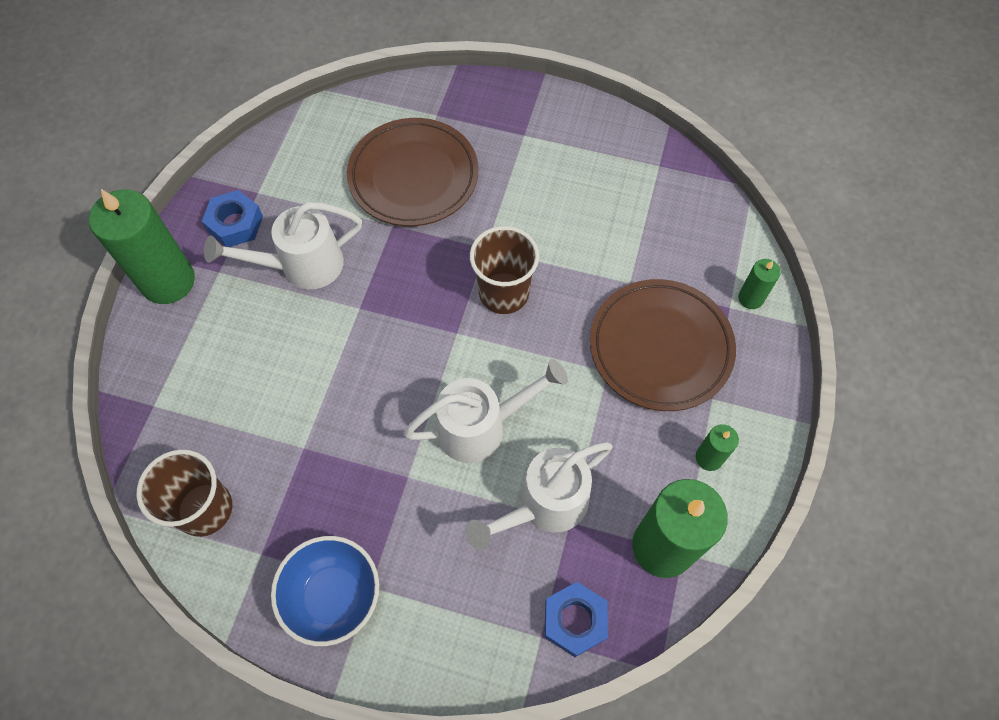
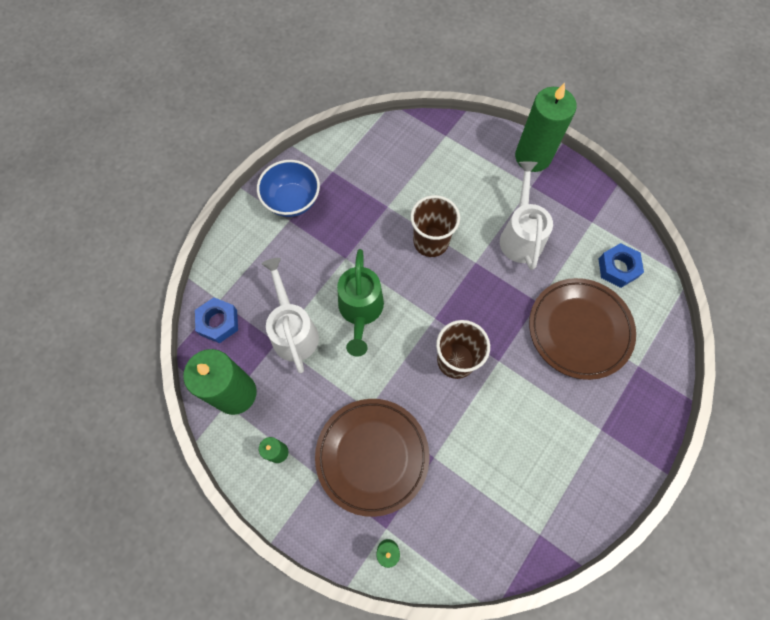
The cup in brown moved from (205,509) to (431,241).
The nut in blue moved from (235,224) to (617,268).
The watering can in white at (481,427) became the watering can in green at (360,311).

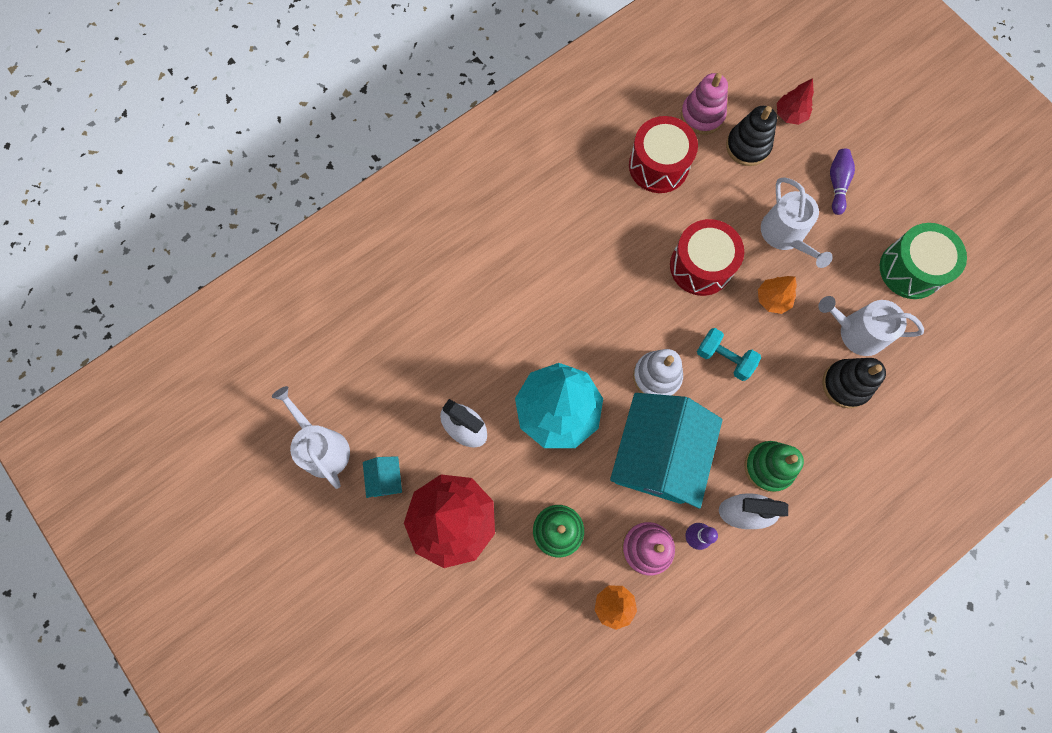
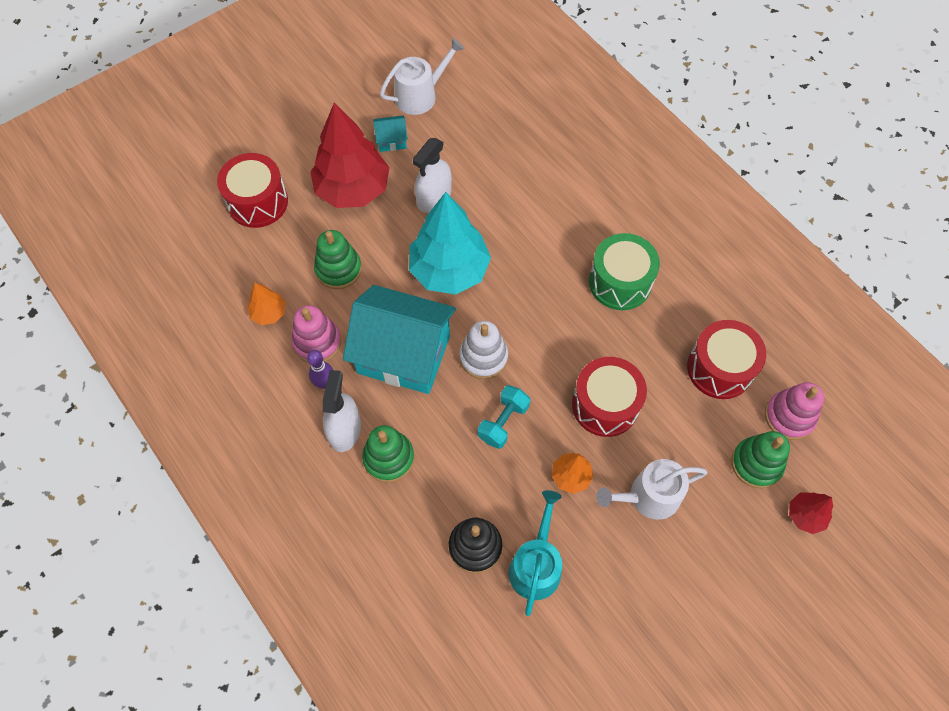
The bowling pin in purple at (837,184) disappeared.
The drum in red at (258,202) appeared.
The drum in green moved from (910,269) to (620,282).
The stacking toy in black at (747,146) became the stacking toy in green at (756,463).
The watering can in white at (856,332) became the watering can in turquoise at (536,565).

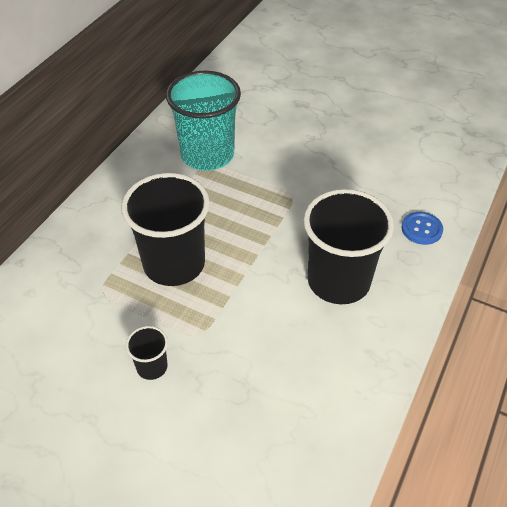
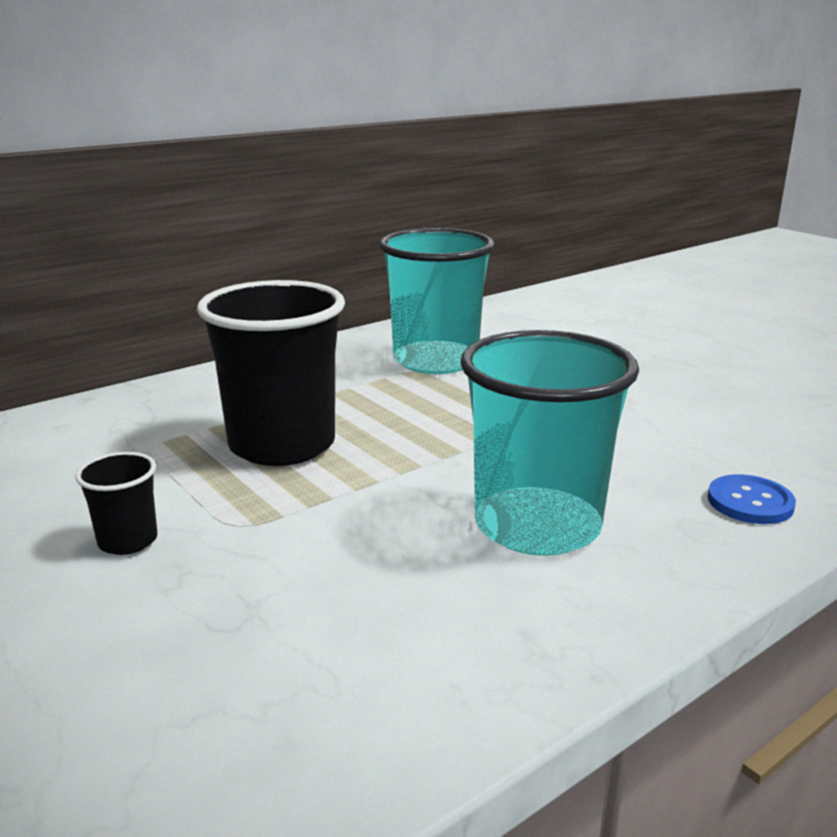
The cup in black at (338,281) became the cup in turquoise at (537,526).

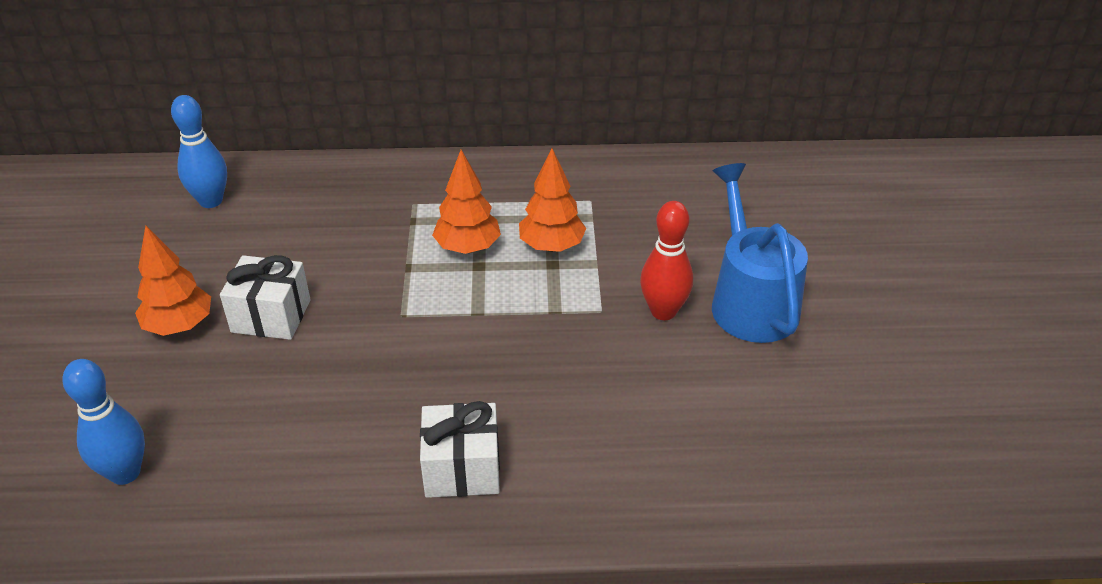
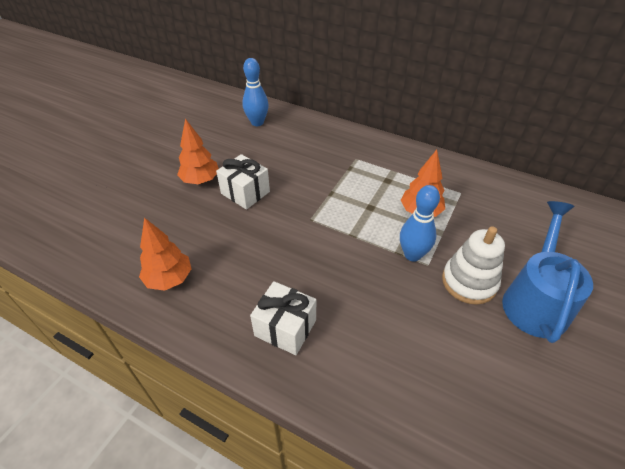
The bowling pin in blue moved from (125,473) to (412,255).
The tree in orange moved from (468,248) to (169,279).
The bowling pin in red at (663,311) was replaced by the stacking toy in white at (469,282).

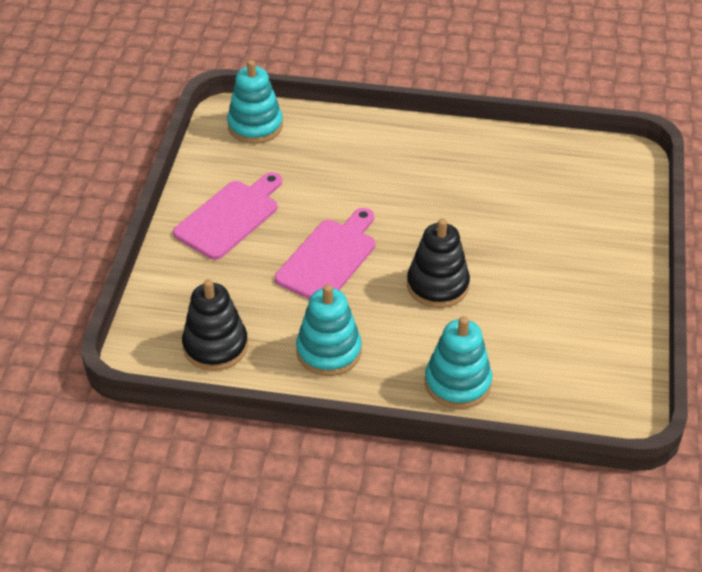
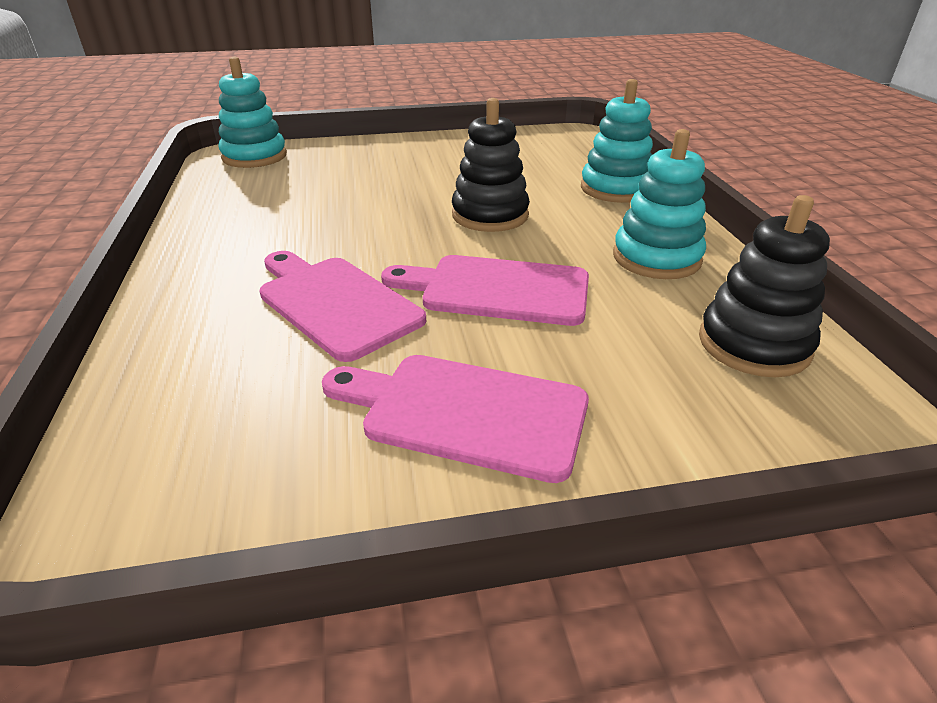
The cutting board in pink at (335,303) appeared.
The stacking toy in turquoise moved from (255,126) to (254,157).

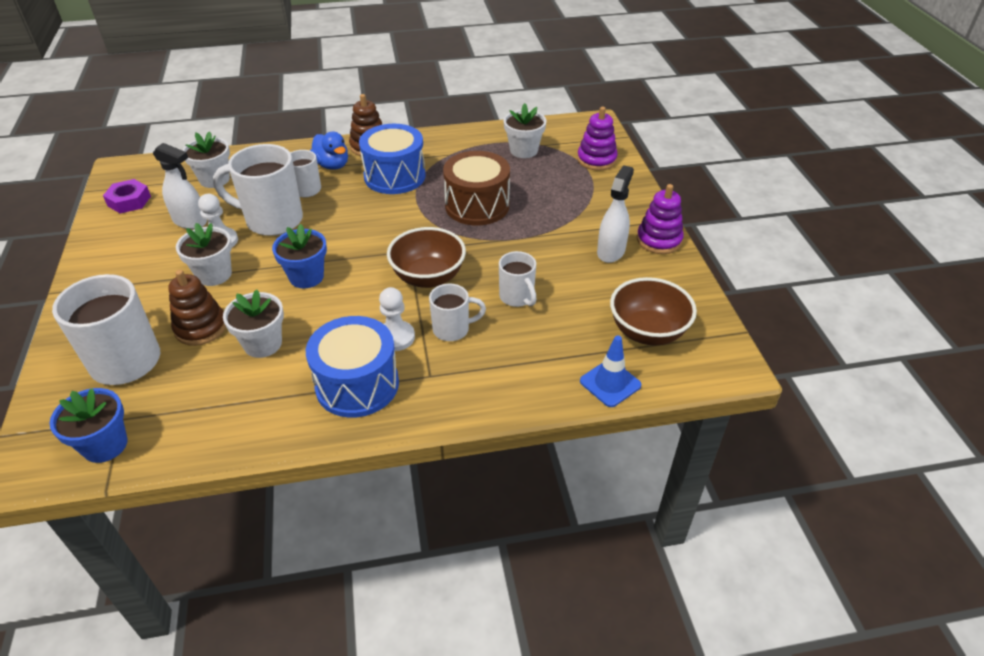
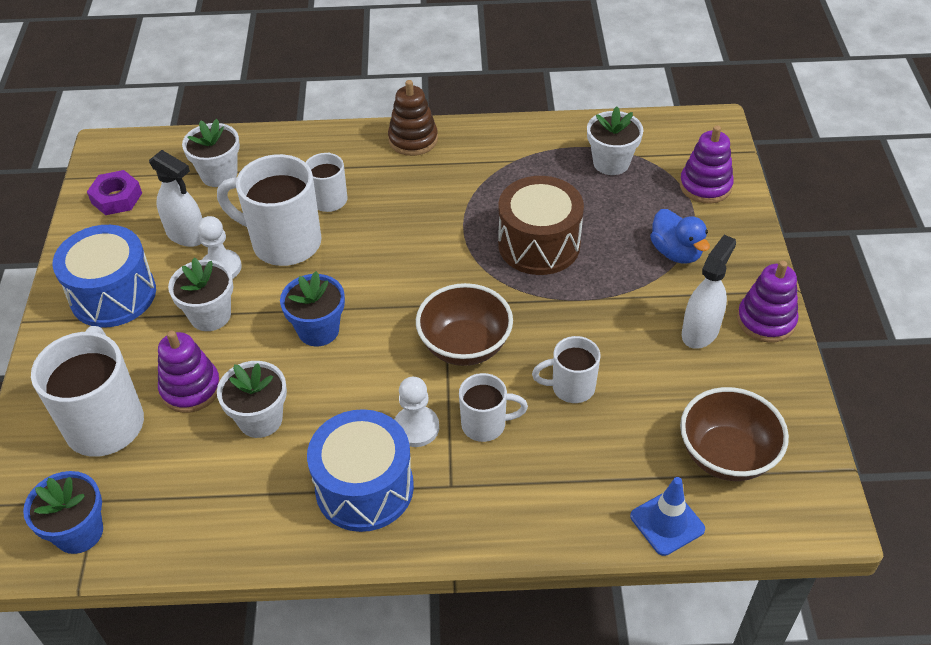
The duck in blue moved from (332,165) to (676,252).
The drum in blue moved from (395,176) to (113,295).
The stacking toy in brown at (201,327) became the stacking toy in purple at (191,388).
The mug in white at (517,297) turned 105 degrees clockwise.

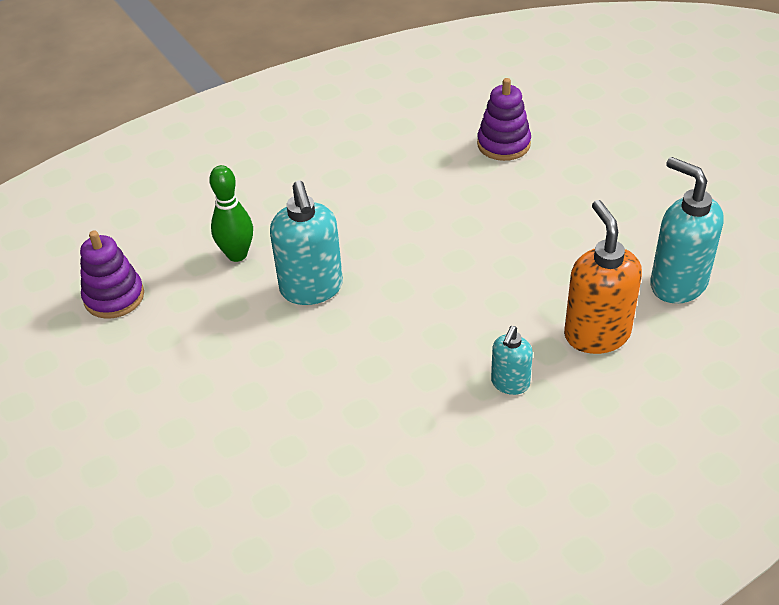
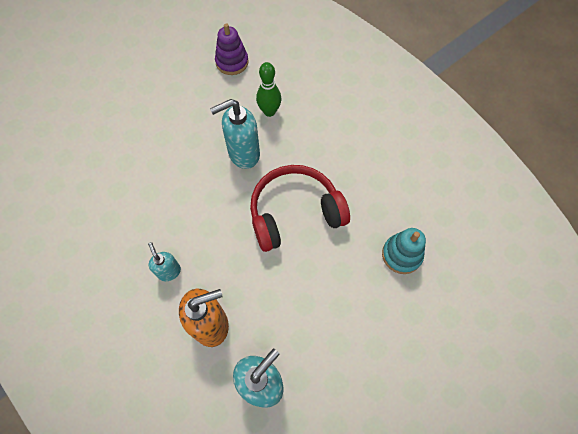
The headphones in red at (294,213) appeared.
The stacking toy in purple at (503,144) became the stacking toy in turquoise at (401,255).
The soap dispenser in turquoise at (510,383) turned 45 degrees clockwise.

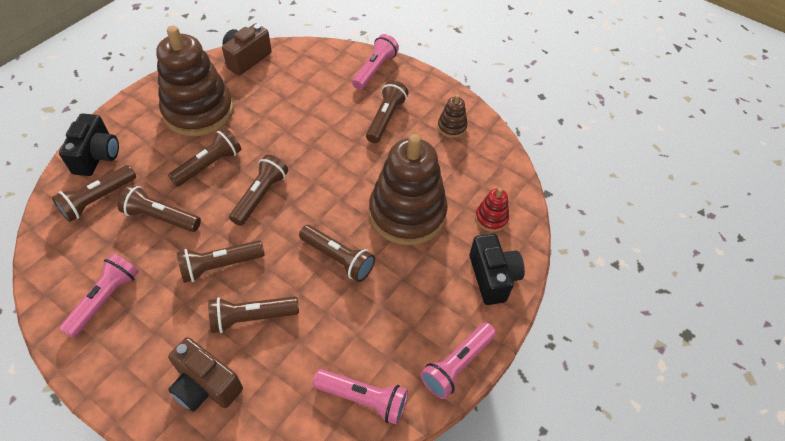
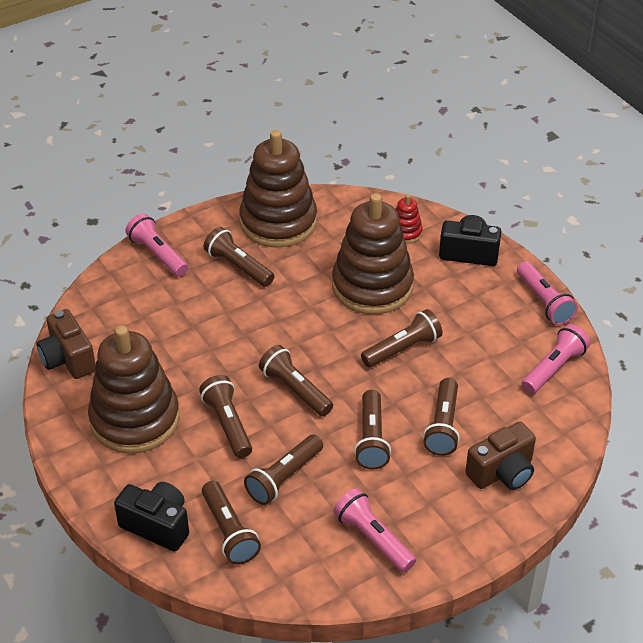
The stacking toy in brown at (452,127) changed to 2.34 times the size.

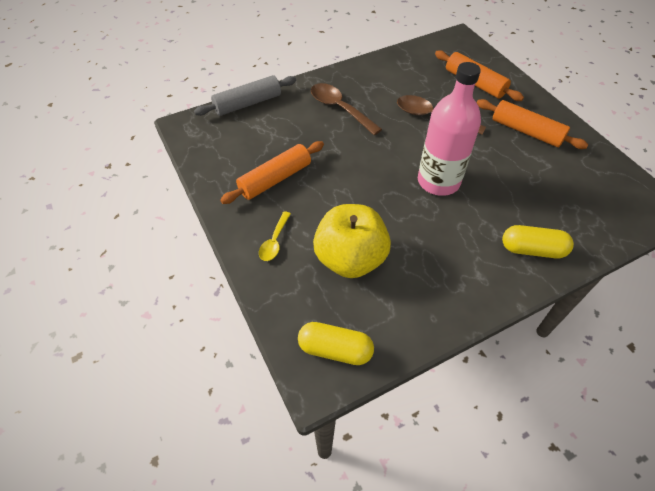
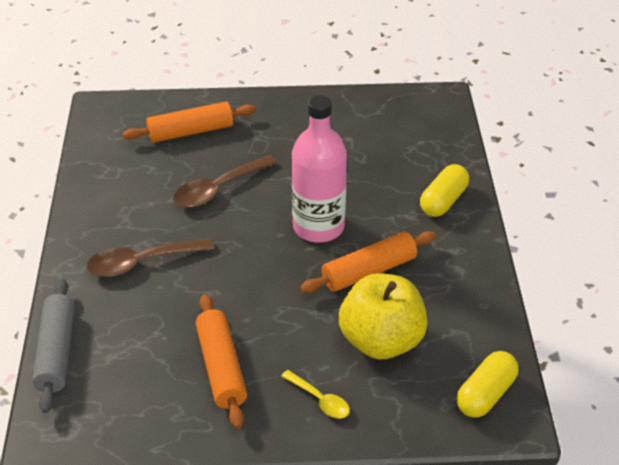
The rolling pin in orange moved from (526,131) to (369,271).

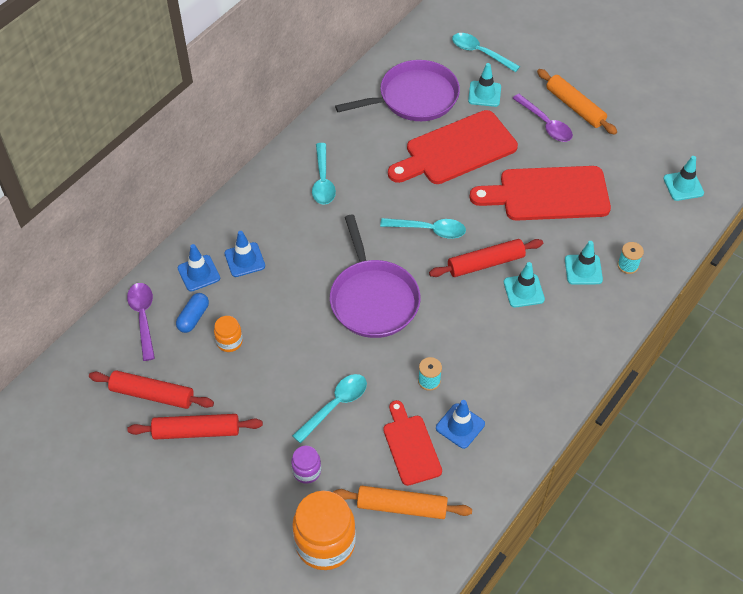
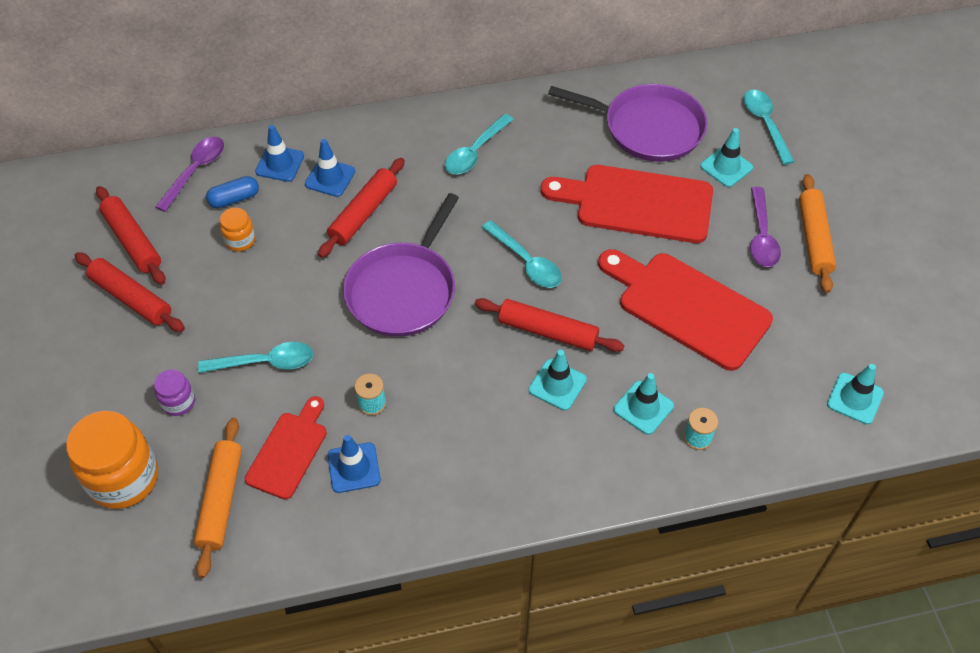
The rolling pin in red at (364,213) appeared.
The rolling pin in orange at (401,507) turned 45 degrees clockwise.

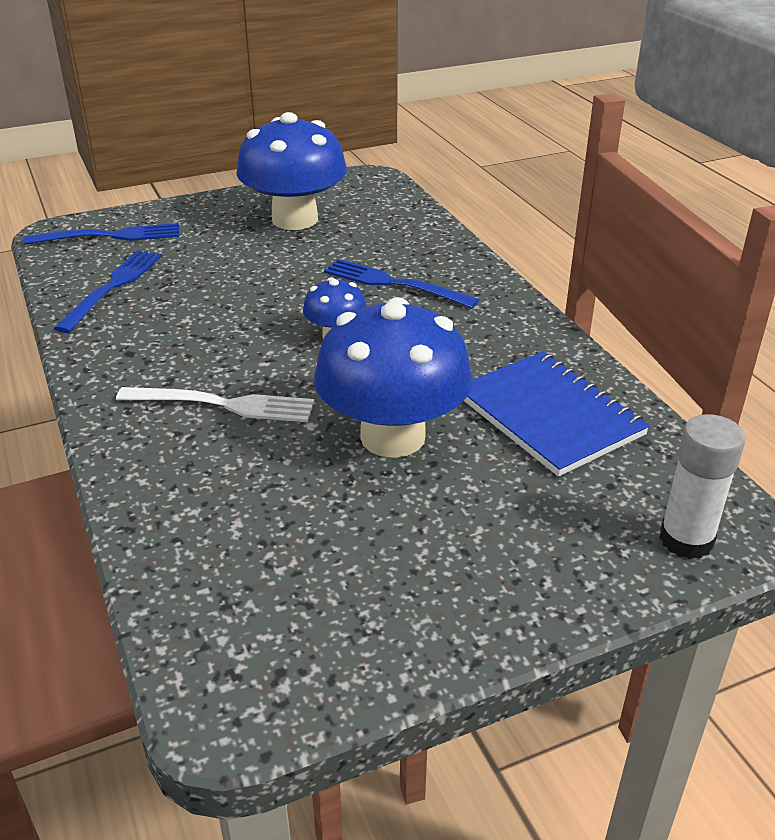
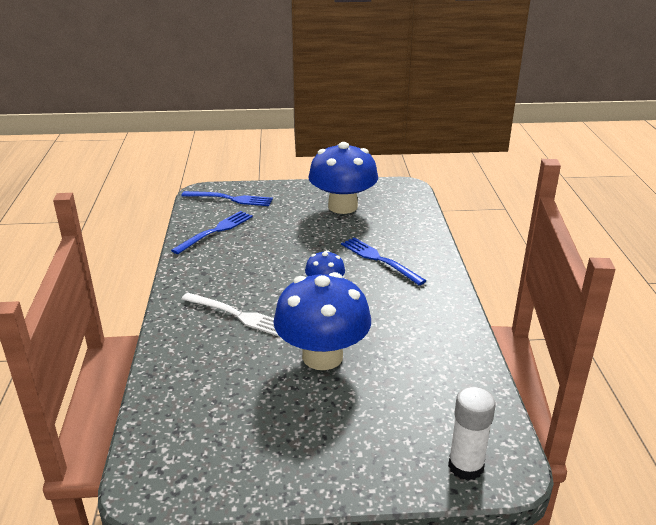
The notebook in blue at (549,415) disappeared.

